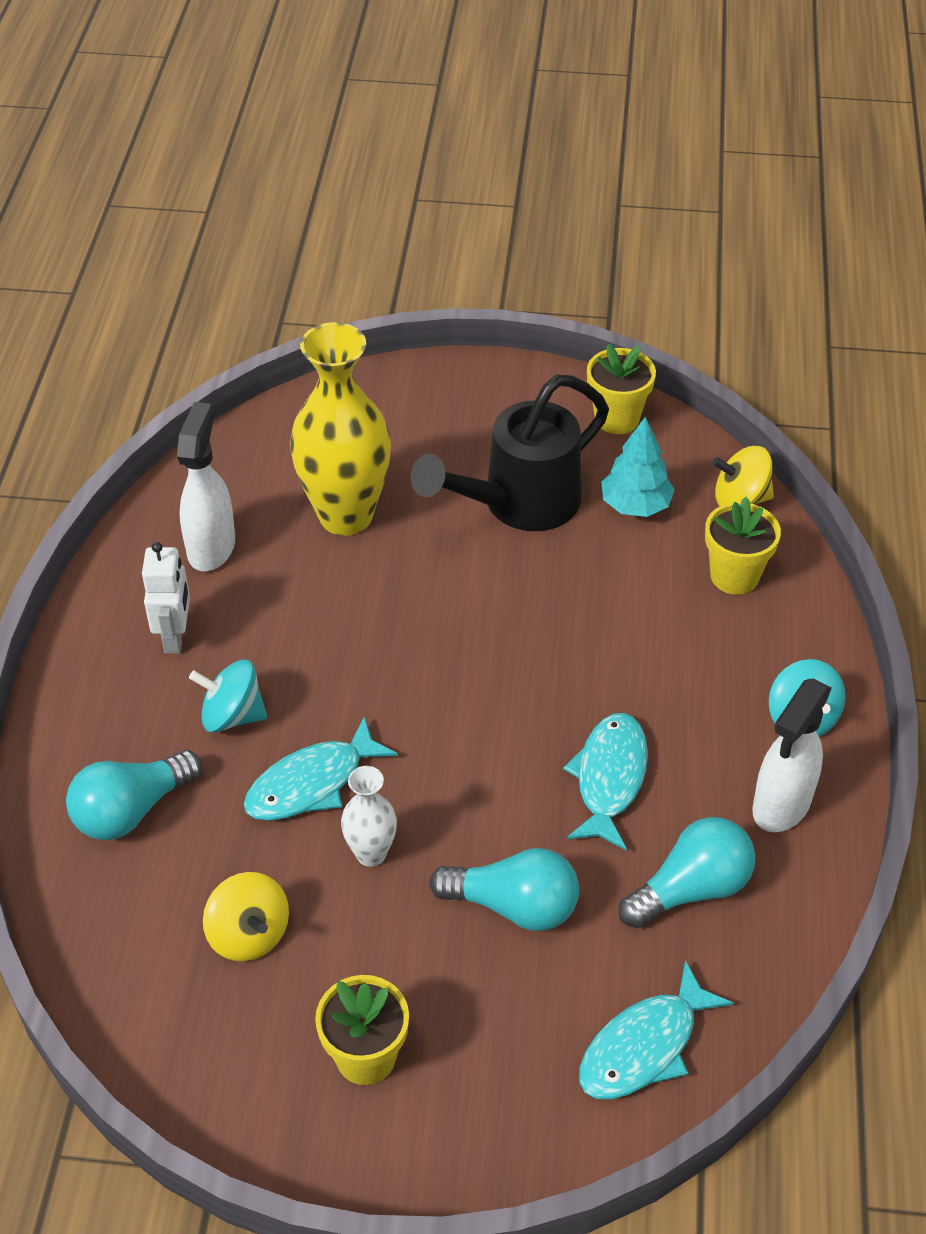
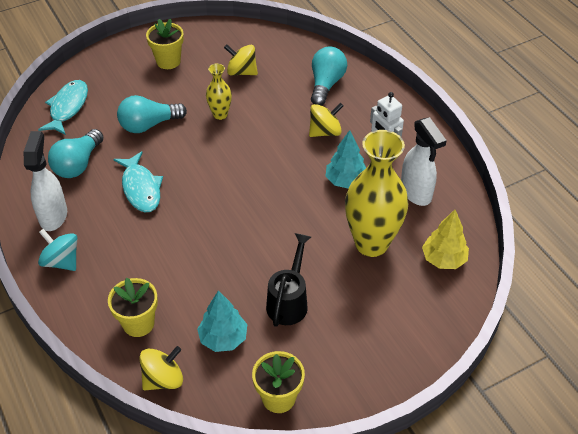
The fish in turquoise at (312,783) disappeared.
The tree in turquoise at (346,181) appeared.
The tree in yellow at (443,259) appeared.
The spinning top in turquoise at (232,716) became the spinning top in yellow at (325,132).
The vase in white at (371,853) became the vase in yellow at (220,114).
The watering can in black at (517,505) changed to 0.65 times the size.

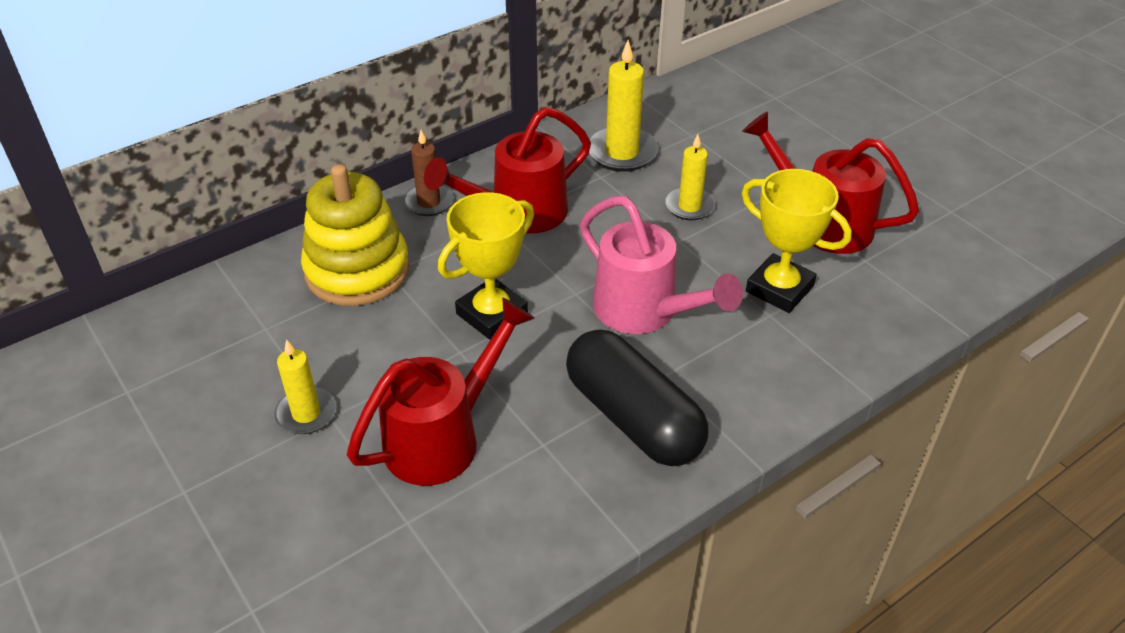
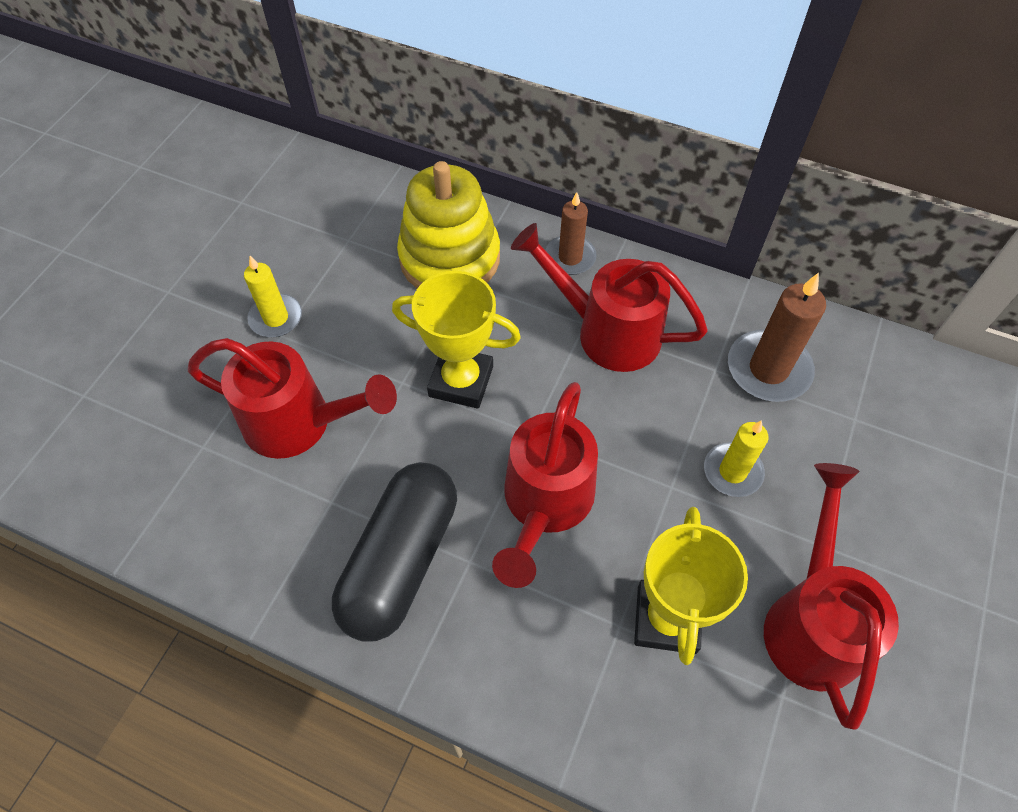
The watering can in pink at (644,312) became the watering can in red at (544,504).
The candle in yellow at (622,152) became the candle in brown at (768,369).

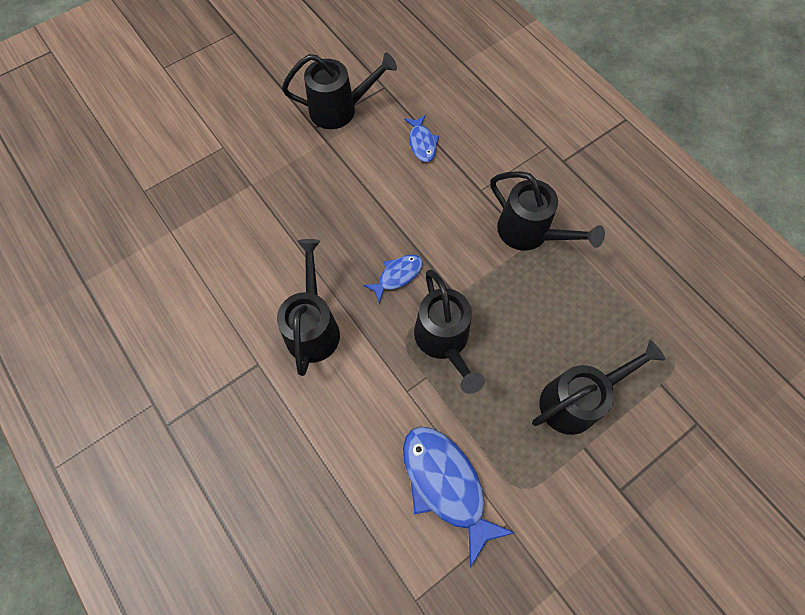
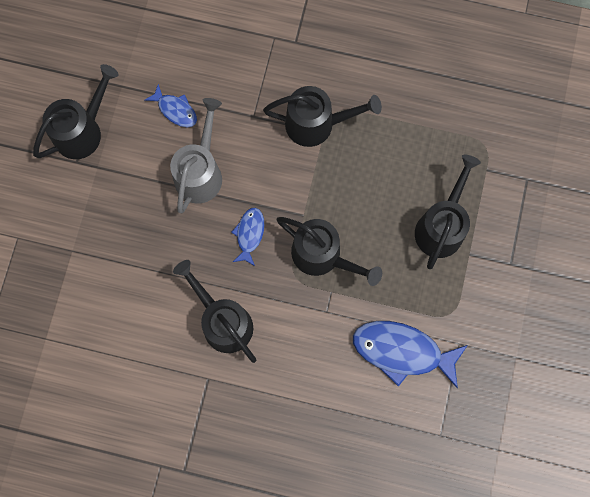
The watering can in grey at (200,172) appeared.

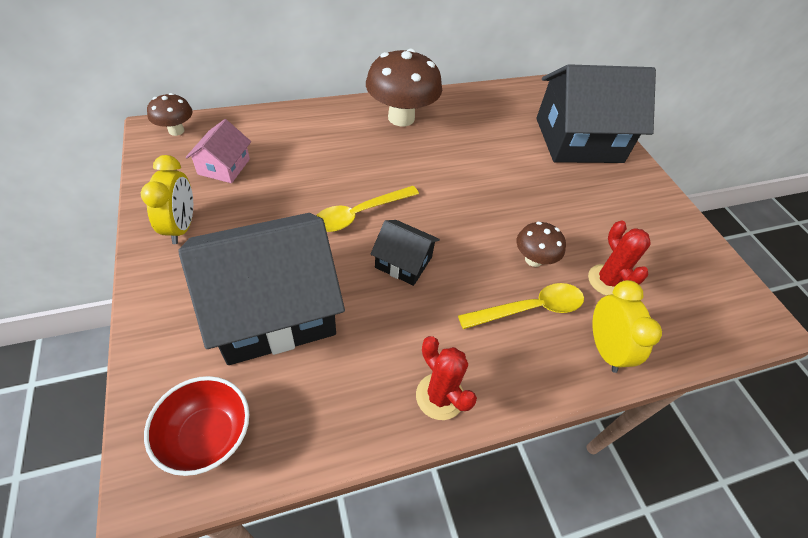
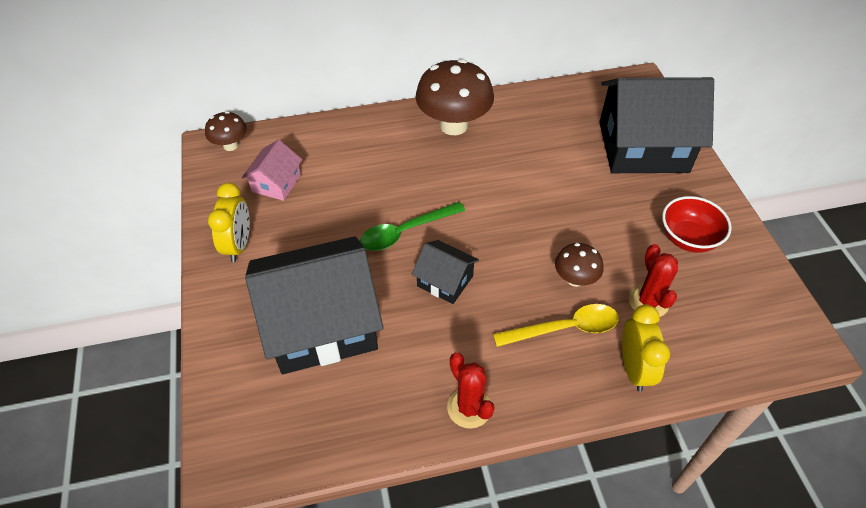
The bowl in red moved from (207,436) to (688,238).
The spoon in yellow at (360,214) became the spoon in green at (405,232).

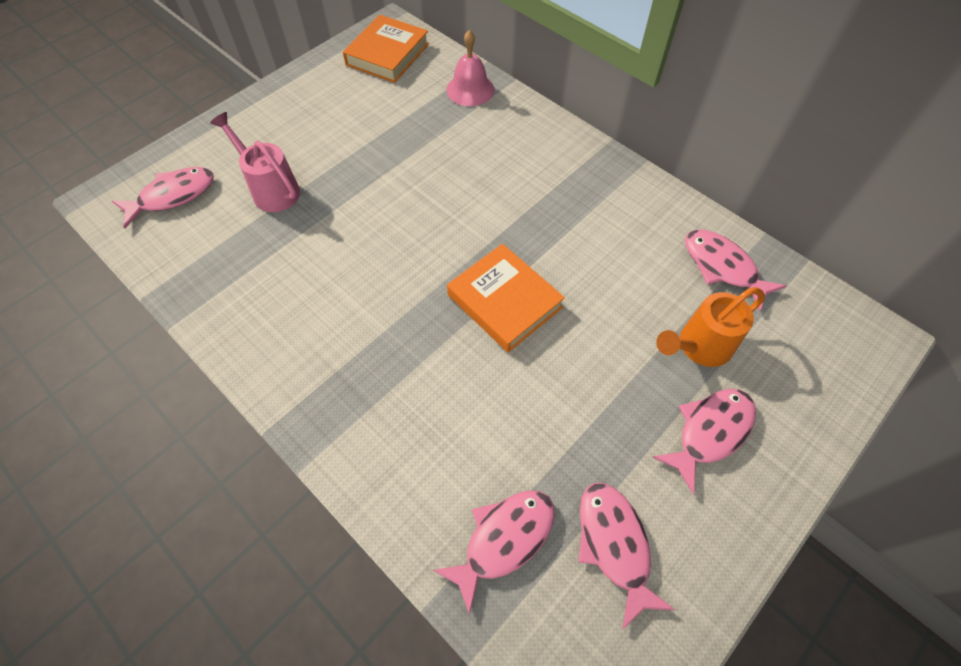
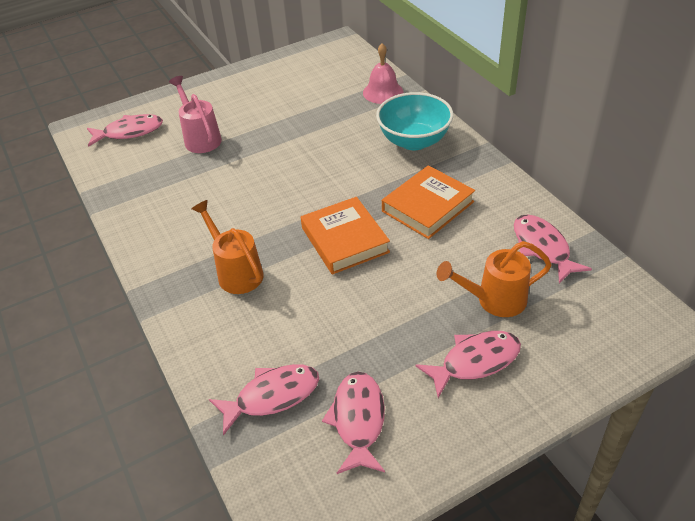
The watering can in orange at (236,272) appeared.
The bowl in turquoise at (414,141) appeared.
The book in orange moved from (387,54) to (427,206).

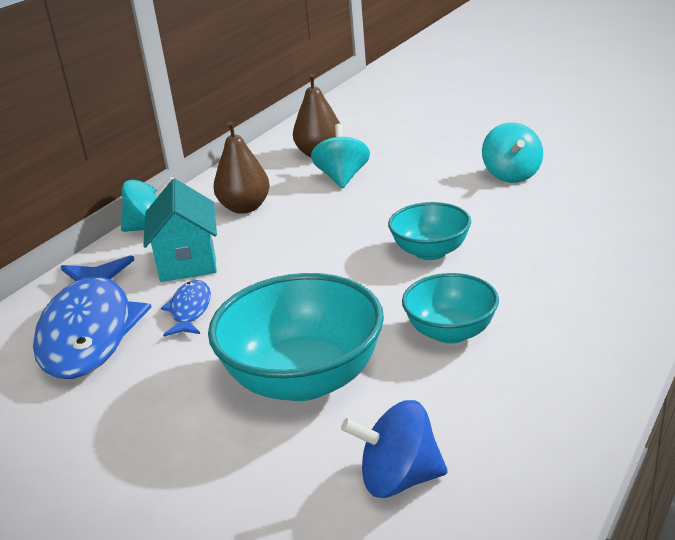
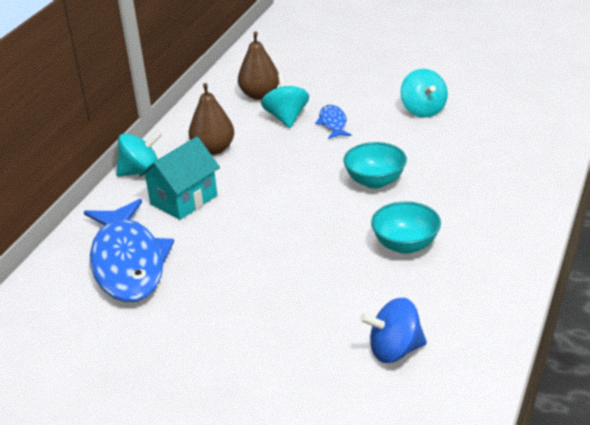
The bowl in turquoise at (303,379) disappeared.
The fish in blue moved from (190,310) to (333,123).
The house in turquoise at (188,261) turned 60 degrees clockwise.

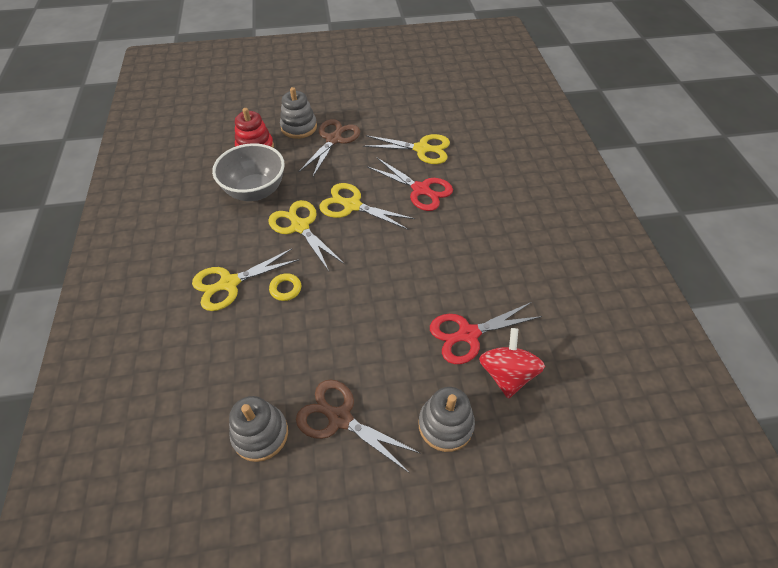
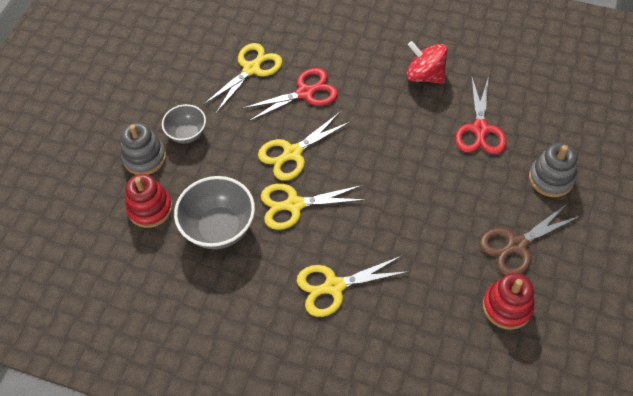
The ring in yellow at (285,289) disappeared.
The spinning top in red moved from (506,374) to (425,75).
The scissors in brown at (334,139) was replaced by the bowl in grey at (187,134).
The stacking toy in grey at (260,434) became the stacking toy in red at (507,306).
The scissors in yellow at (229,283) turned 75 degrees clockwise.

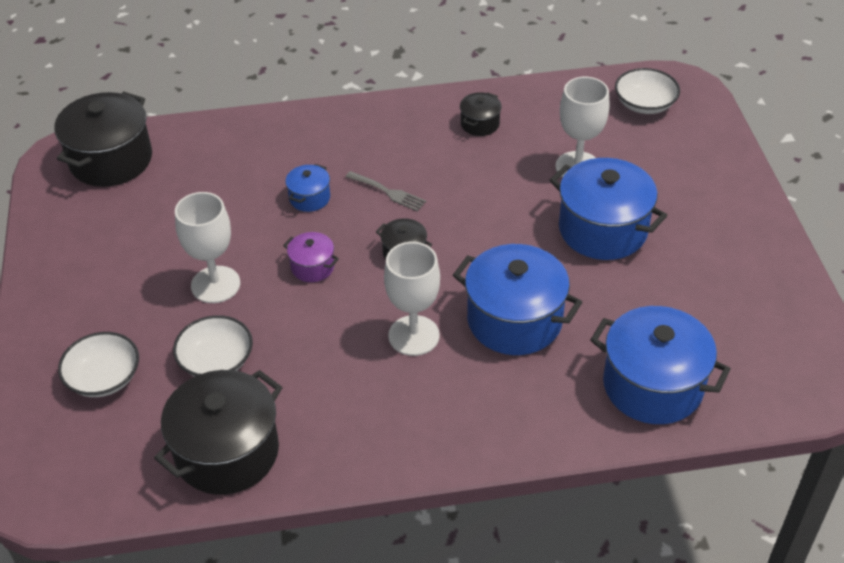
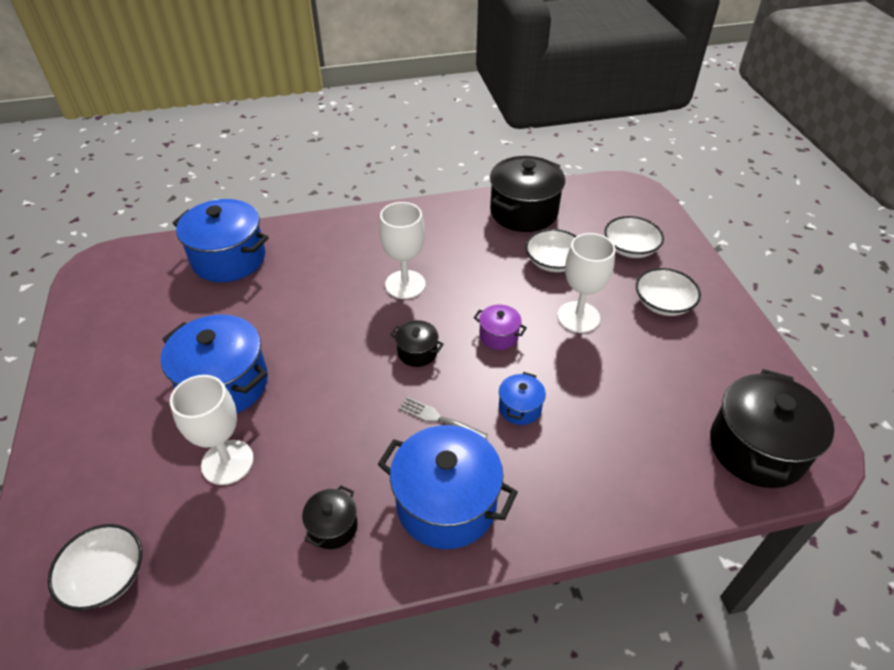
The bowl in white at (663,303) appeared.
The pot in blue moved from (514,320) to (446,504).

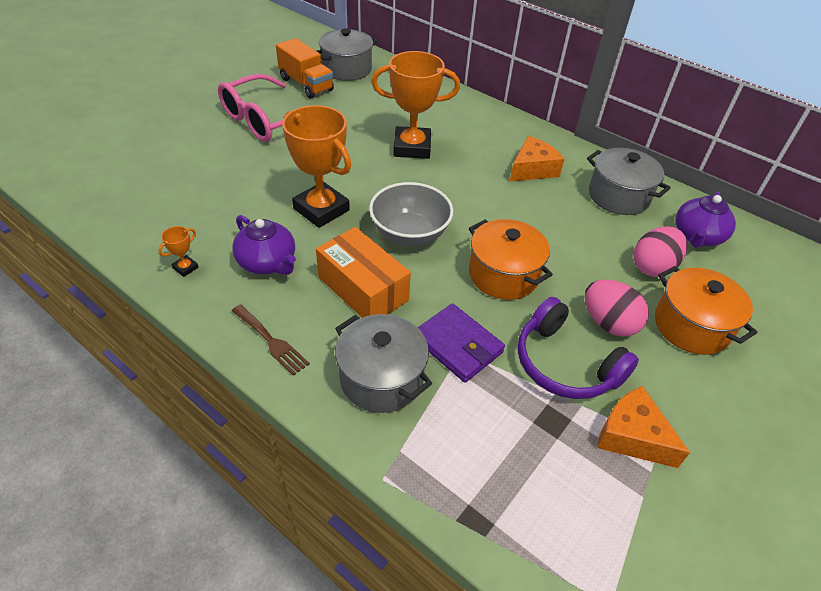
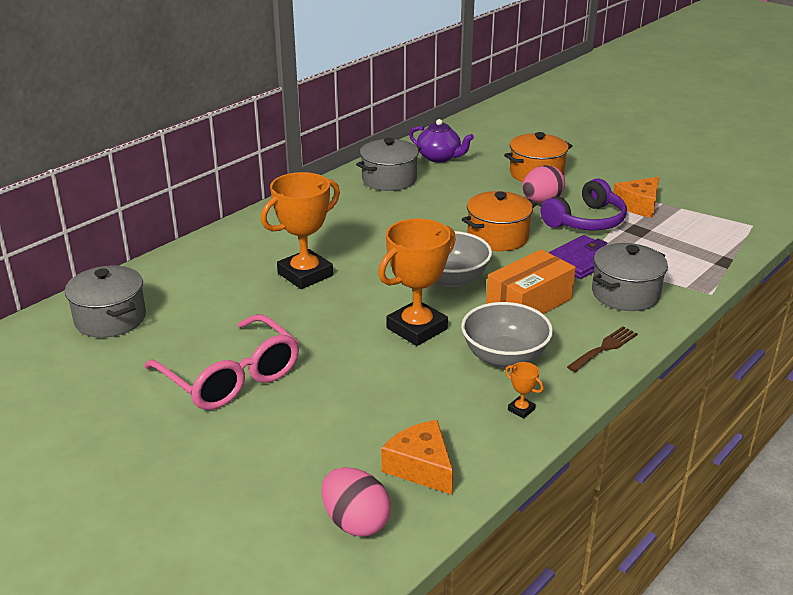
The truck in orange at (306,84) disappeared.
The cheese in orange moved from (532,169) to (421,467).
The egg in pink moved from (653,267) to (356,522).
The teapot in purple at (267,263) was replaced by the bowl in grey at (504,357).
The trophy in orange at (412,147) turned 45 degrees clockwise.

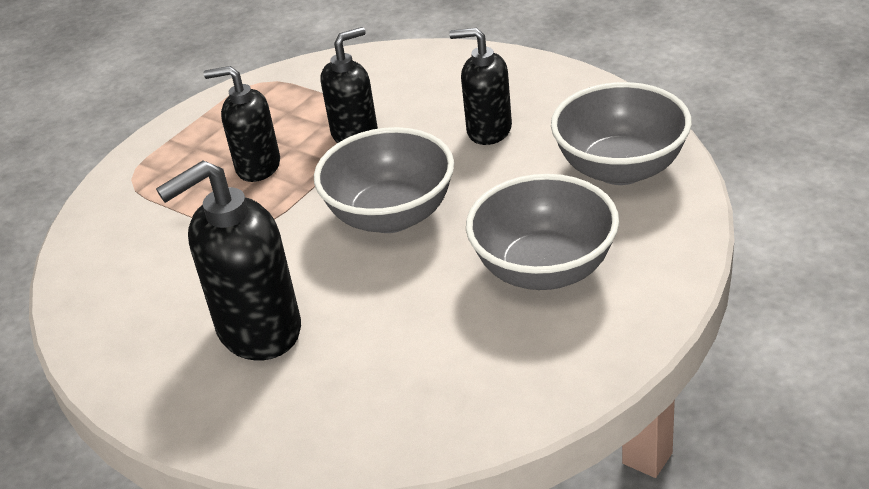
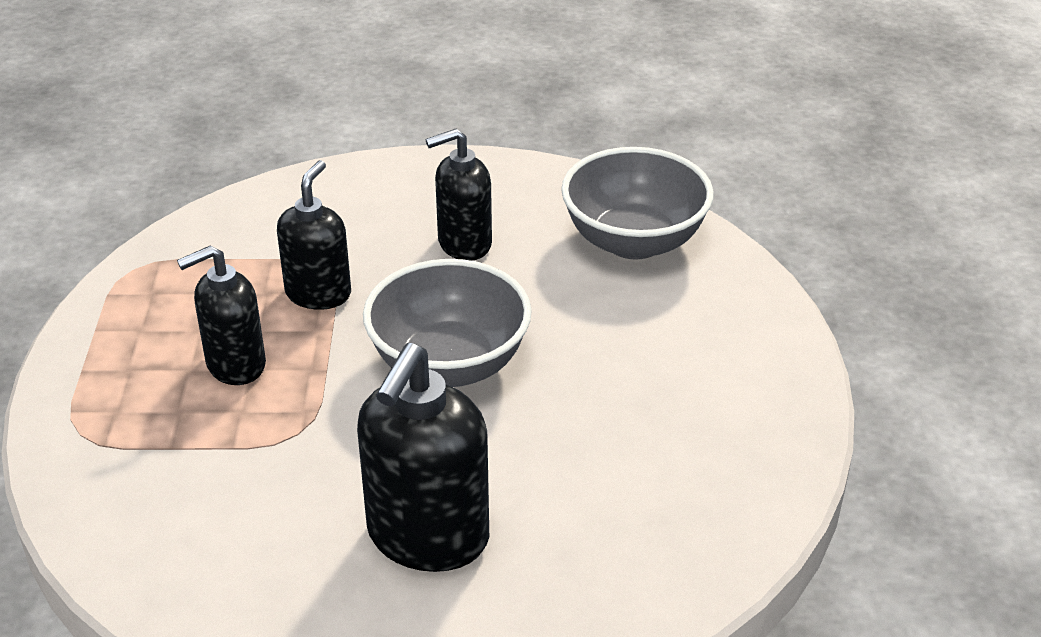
The bowl in grey at (544,269) disappeared.

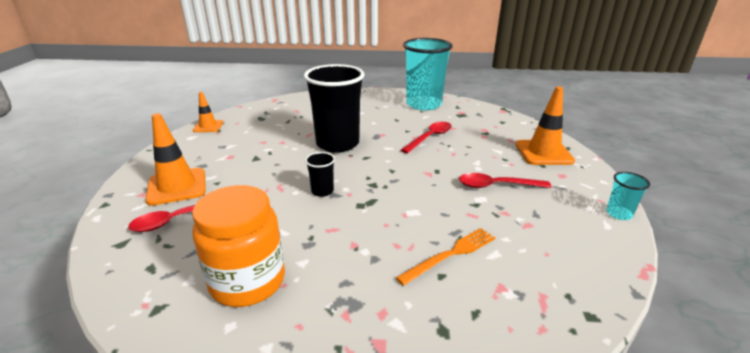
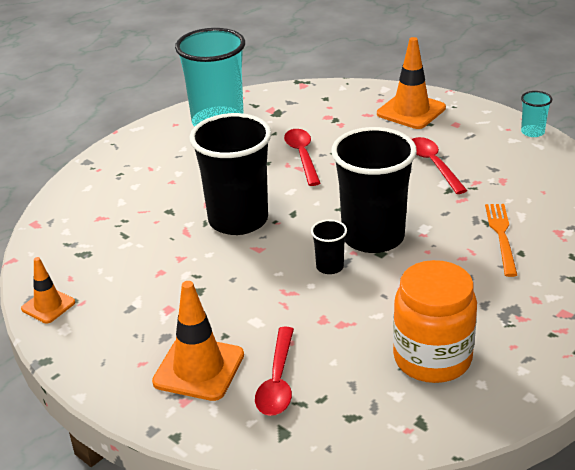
The cup in black at (373,237) appeared.
The spoon in red at (496,185) turned 120 degrees clockwise.

